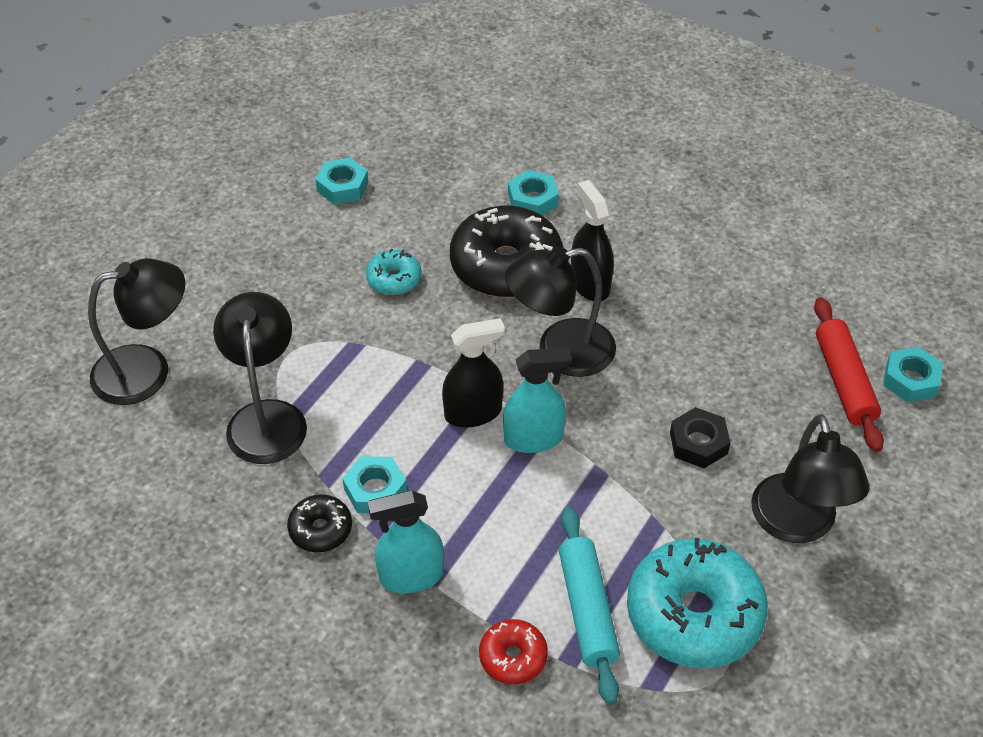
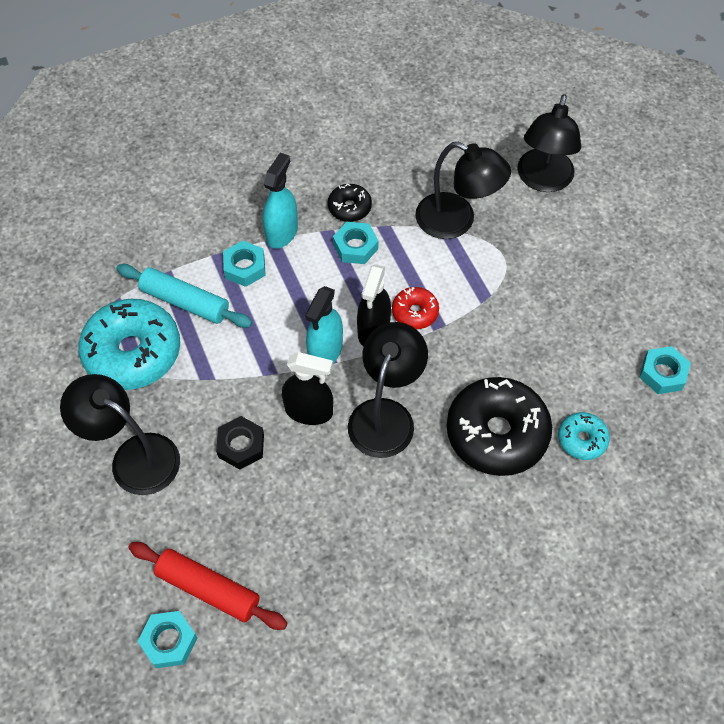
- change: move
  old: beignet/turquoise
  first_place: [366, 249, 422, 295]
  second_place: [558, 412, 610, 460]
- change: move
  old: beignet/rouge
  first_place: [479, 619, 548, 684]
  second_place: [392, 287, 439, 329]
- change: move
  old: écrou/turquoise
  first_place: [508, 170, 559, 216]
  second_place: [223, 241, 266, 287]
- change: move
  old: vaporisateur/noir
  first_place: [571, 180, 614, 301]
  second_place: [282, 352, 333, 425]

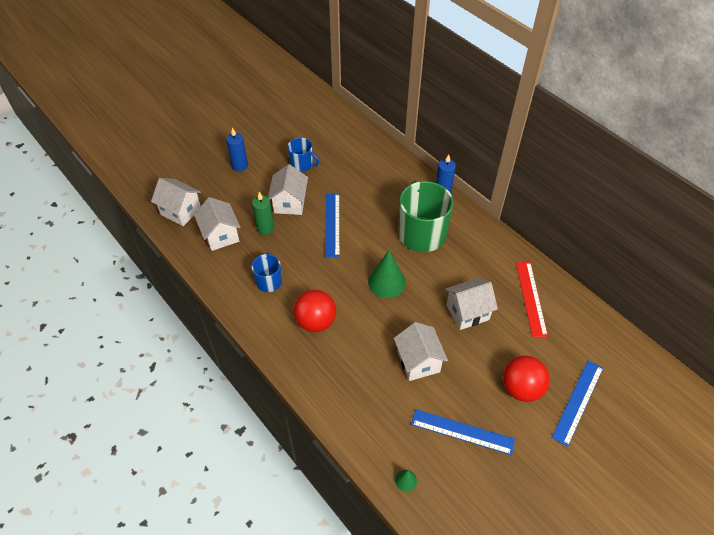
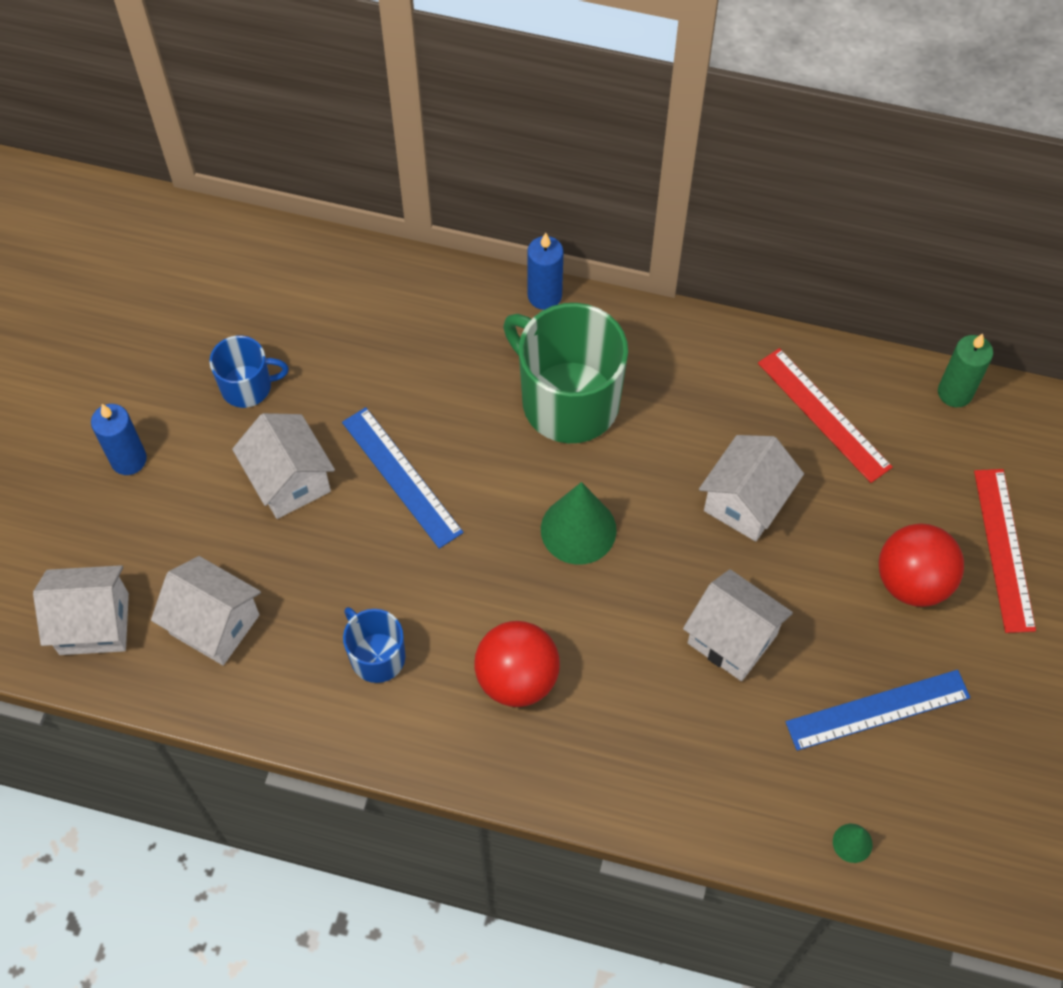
- change: move
  old: bougie/vert
  first_place: [252, 192, 274, 235]
  second_place: [938, 334, 993, 407]
- change: recolor
  old: règle/bleu
  new: règle/rouge
  first_place: [552, 360, 603, 447]
  second_place: [974, 469, 1036, 633]

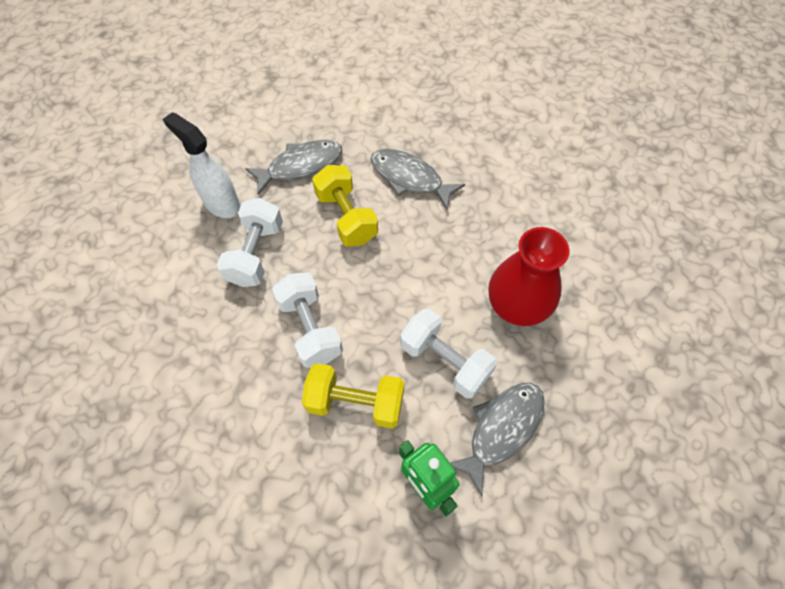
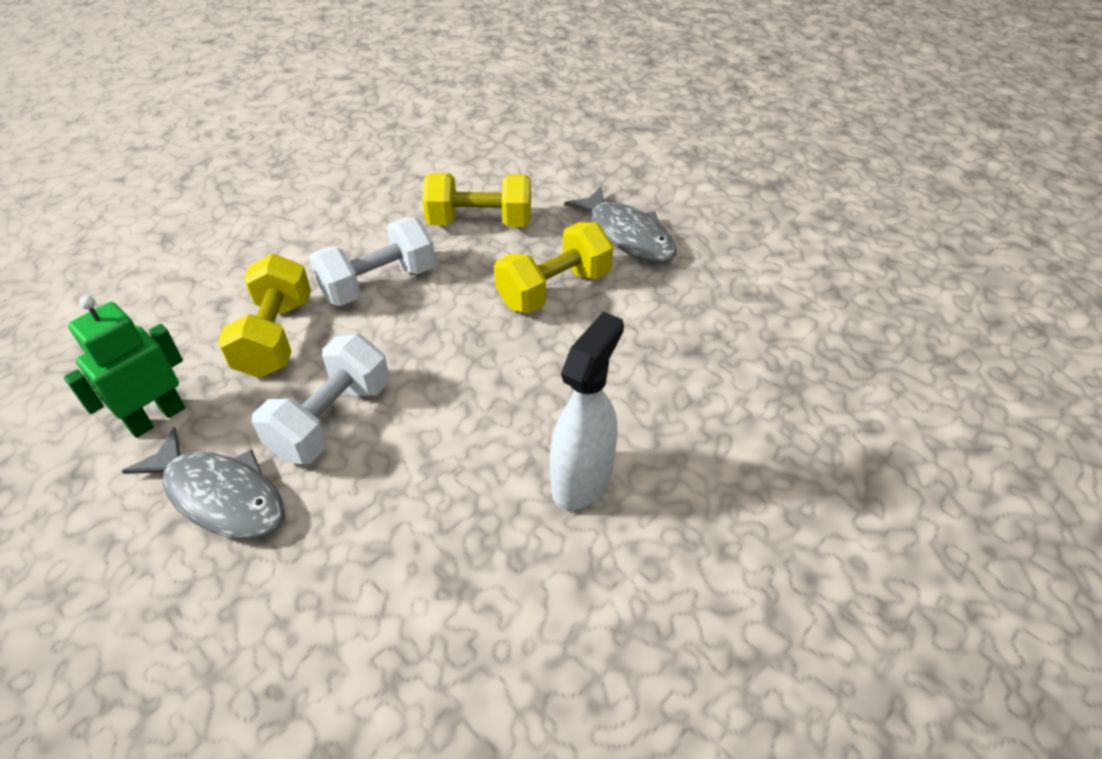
- change: delete
  old: poisson/gris
  first_place: [371, 149, 465, 210]
- change: delete
  old: vase/rouge
  first_place: [488, 227, 570, 326]
- change: move
  old: vaporisateur/blanc
  first_place: [163, 112, 240, 218]
  second_place: [550, 312, 624, 510]
- change: recolor
  old: haltère/blanc
  new: haltère/jaune
  first_place: [217, 198, 283, 287]
  second_place: [423, 173, 531, 227]

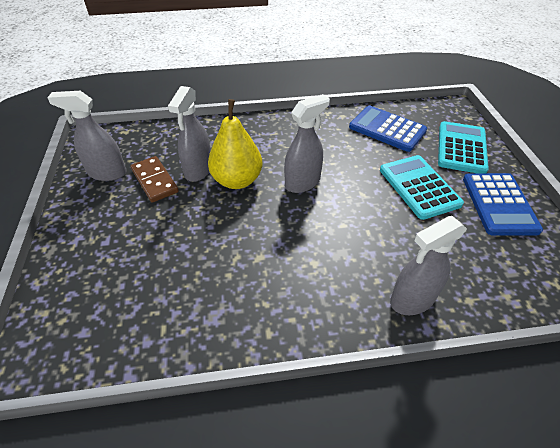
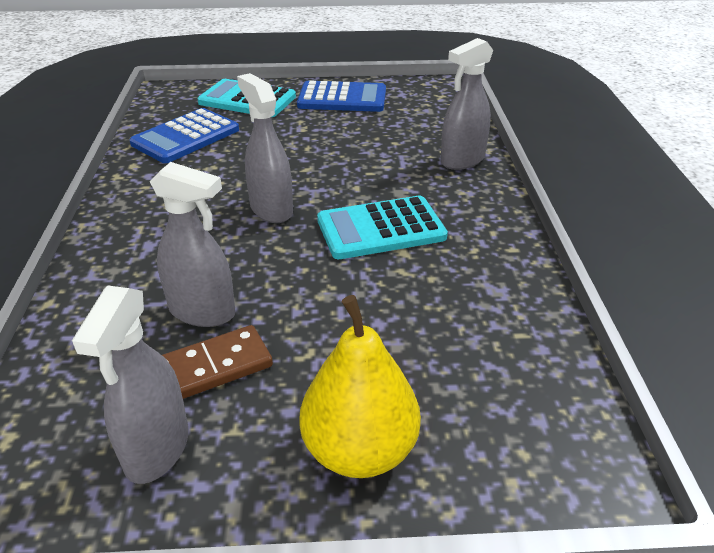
- change: move
  old: poire/jaune
  first_place: [208, 99, 262, 189]
  second_place: [299, 295, 421, 478]
- change: move
  old: calculatrice/turquoise
  first_place: [380, 155, 464, 220]
  second_place: [317, 196, 448, 259]
- change: rotate
  old: vaporisateur/gris
  first_place: [390, 216, 467, 315]
  second_place: [441, 38, 493, 170]
  degrees: 75

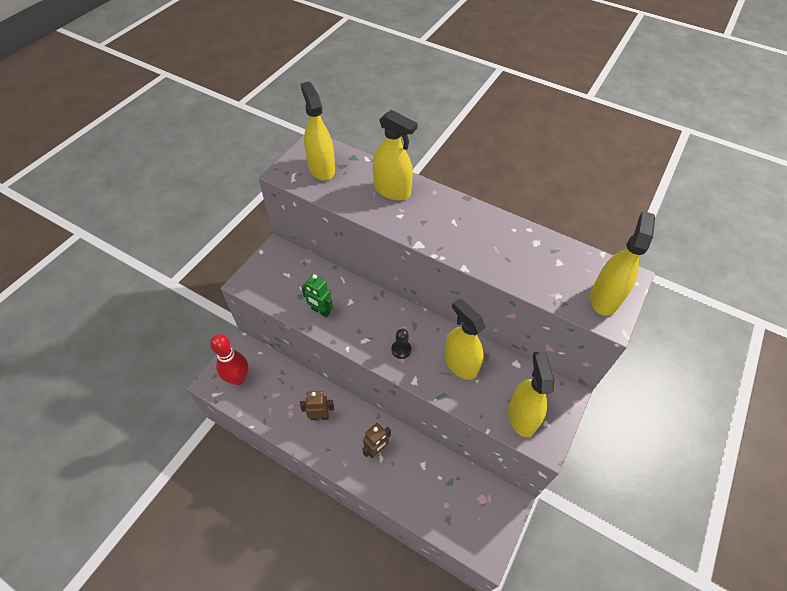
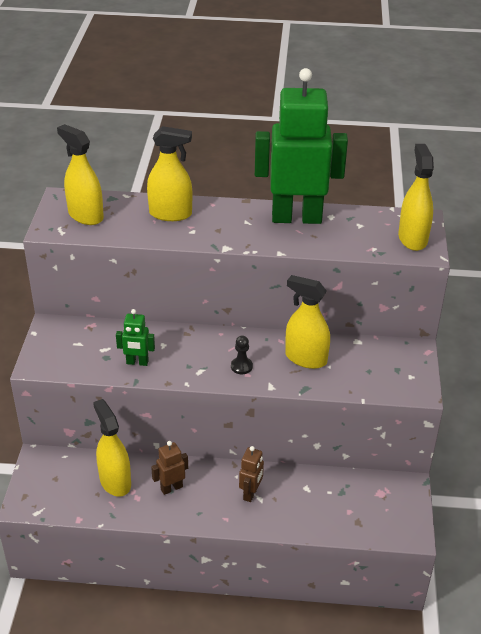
- change: delete
  old: quille/rouge
  first_place: [210, 334, 248, 385]
- change: insert
  new: robot/vert
  second_place: [255, 68, 348, 224]
- change: move
  old: vaporisateur/jaune
  first_place: [508, 352, 554, 437]
  second_place: [93, 399, 131, 497]

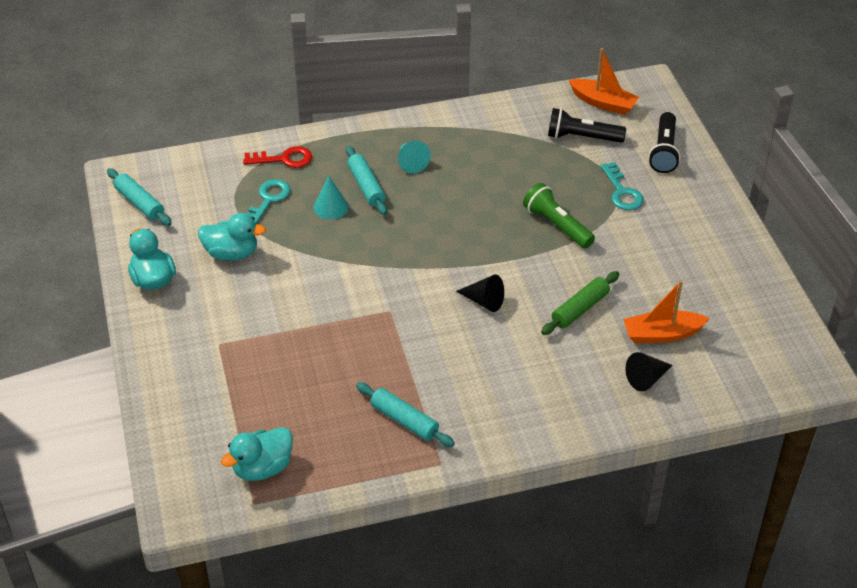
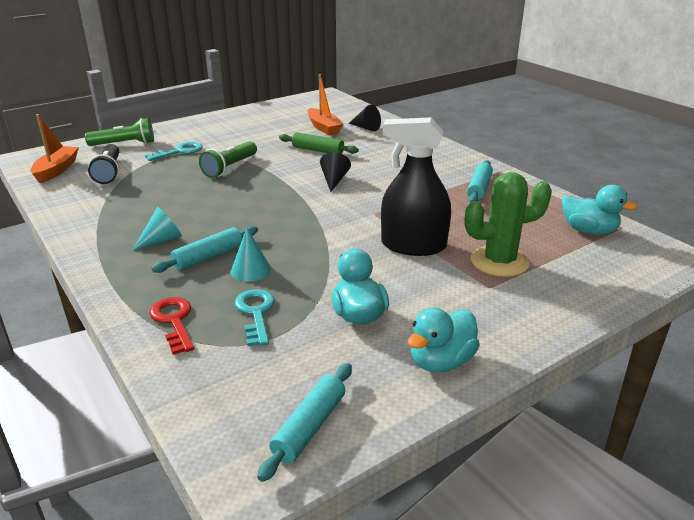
- change: insert
  new: vaporisateur/noir
  second_place: [381, 117, 451, 256]
- change: insert
  new: cactus/vert
  second_place: [465, 172, 552, 277]
- change: recolor
  old: lampe de poche/noir
  new: lampe de poche/vert
  first_place: [649, 112, 680, 173]
  second_place: [85, 118, 154, 146]
- change: rotate
  old: clé/turquoise
  first_place: [246, 179, 290, 224]
  second_place: [234, 289, 275, 346]
  degrees: 75

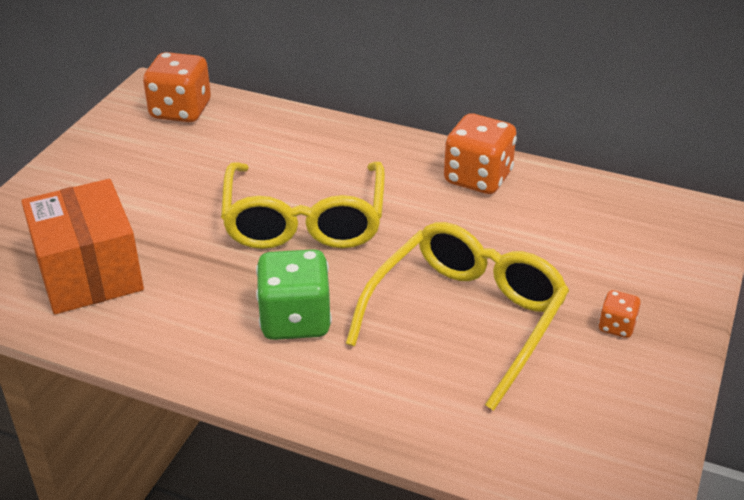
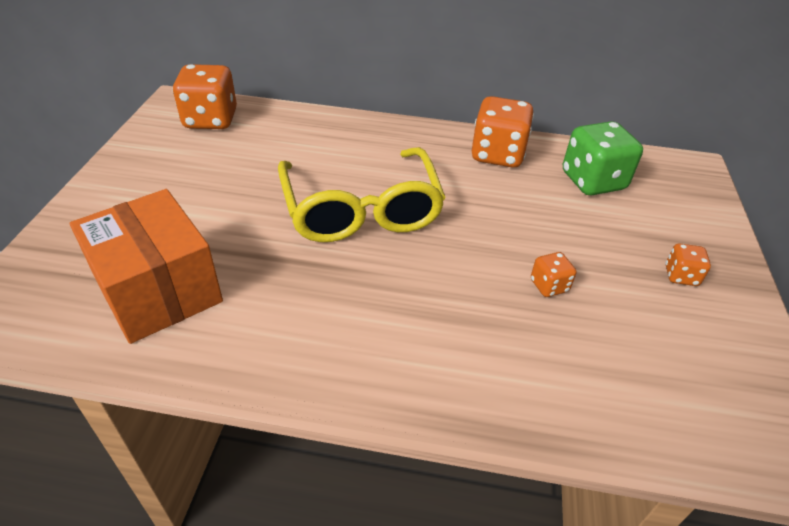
- change: move
  old: dé/vert
  first_place: [256, 249, 332, 340]
  second_place: [563, 121, 643, 195]
- change: replace
  old: lunettes/jaune
  new: dé/orange
  first_place: [346, 222, 569, 411]
  second_place: [531, 252, 576, 297]

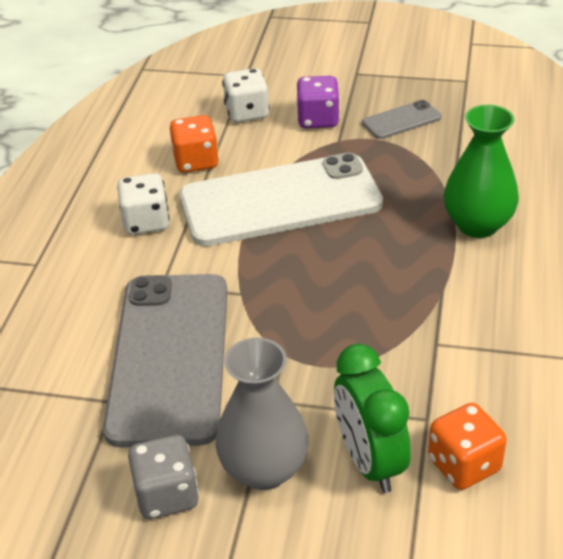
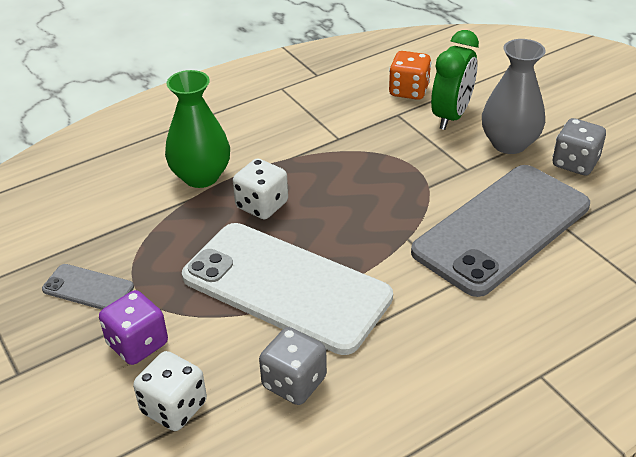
- change: move
  old: dé/blanc
  first_place: [117, 173, 170, 235]
  second_place: [233, 159, 288, 219]
- change: recolor
  old: dé/orange
  new: dé/gris
  first_place: [170, 115, 219, 173]
  second_place: [259, 327, 327, 405]

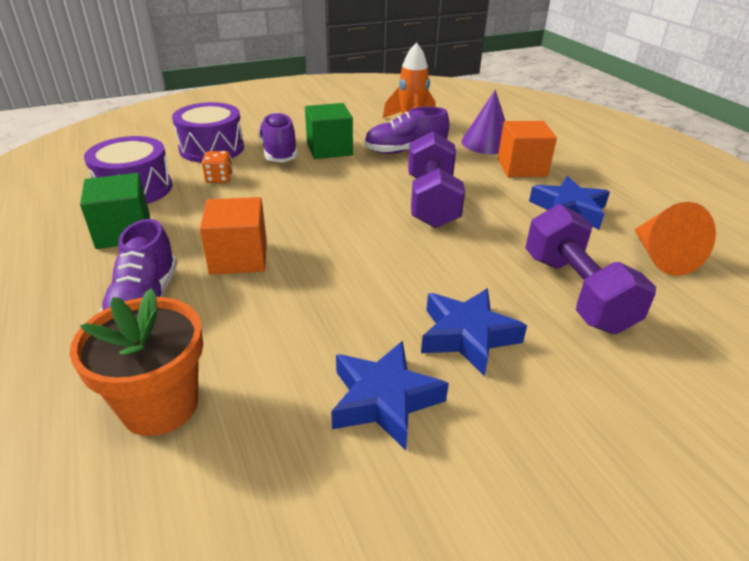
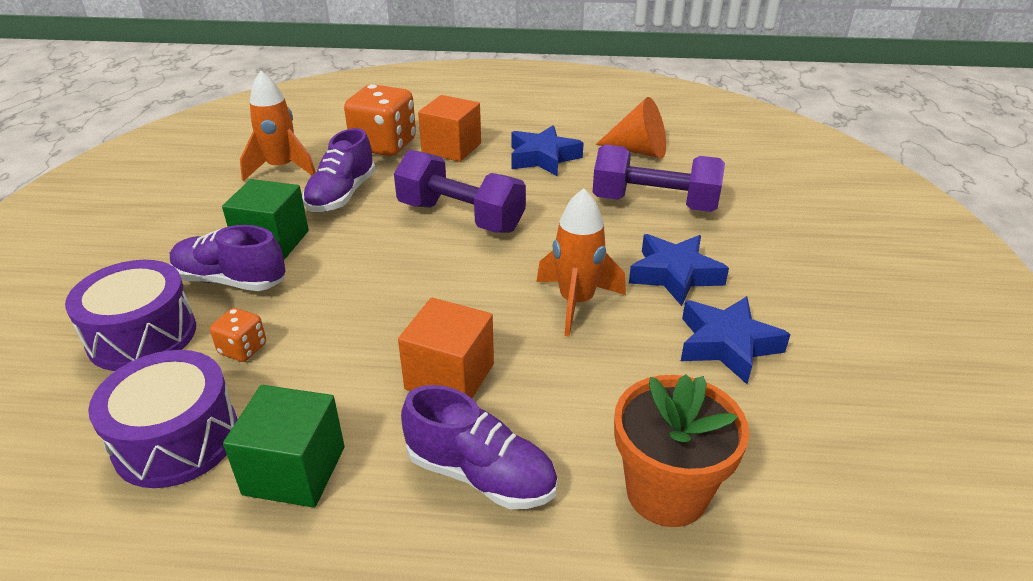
- change: insert
  new: fusée/orange
  second_place: [536, 188, 626, 336]
- change: replace
  old: cône/violet
  new: dé/orange
  first_place: [461, 90, 505, 154]
  second_place: [344, 84, 416, 156]

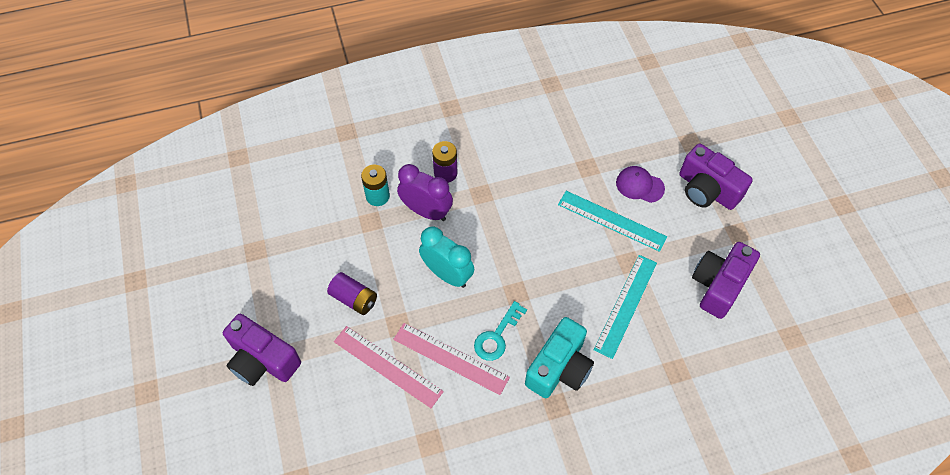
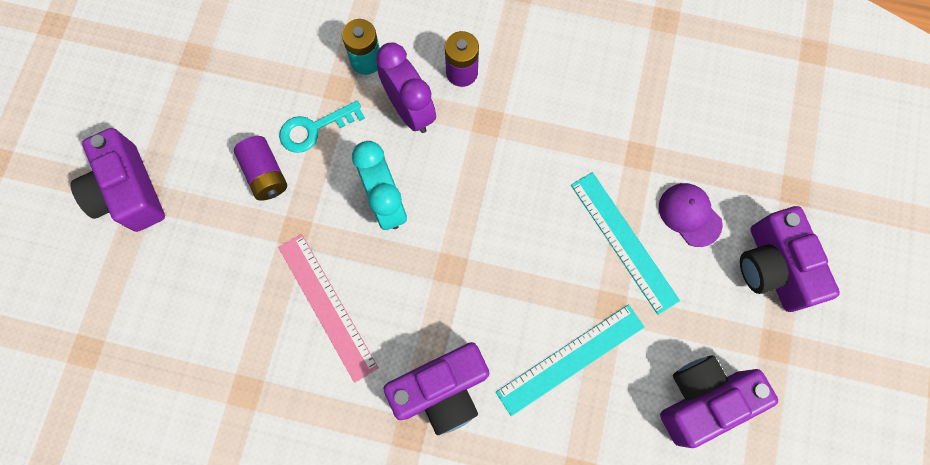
- change: delete
  old: règle/rose
  first_place: [334, 326, 444, 408]
- change: move
  old: clé/turquoise
  first_place: [474, 301, 527, 361]
  second_place: [279, 101, 365, 153]
- change: recolor
  old: appareil photo/turquoise
  new: appareil photo/violet
  first_place: [525, 317, 594, 398]
  second_place: [383, 342, 489, 435]

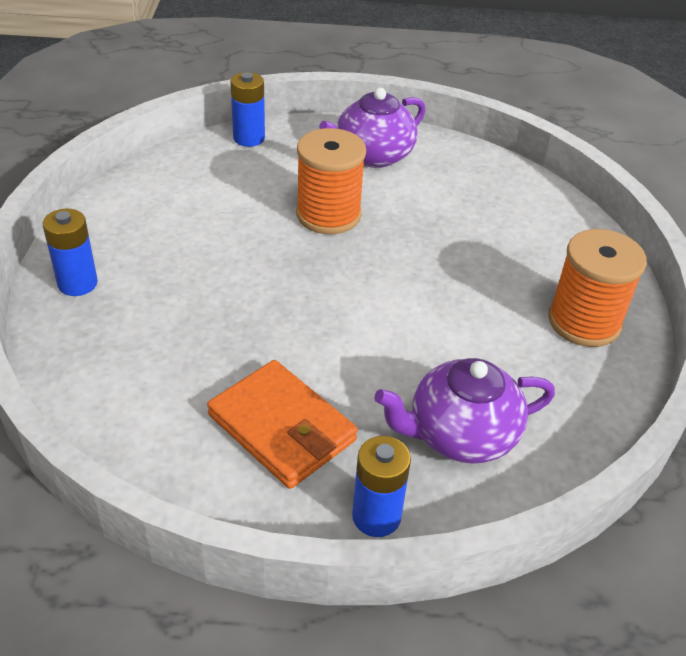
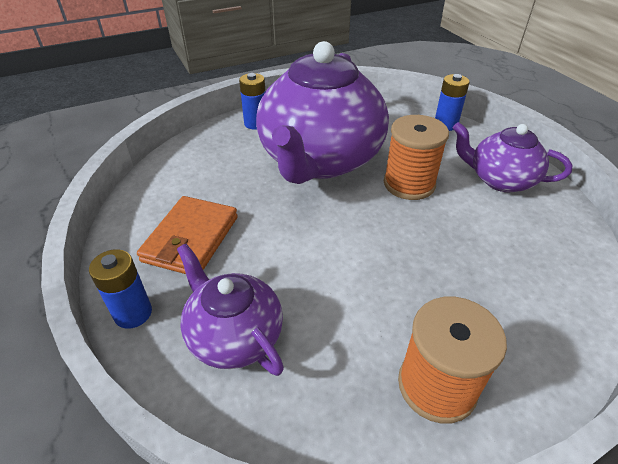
- change: insert
  new: théière/violet
  second_place: [256, 41, 389, 184]

